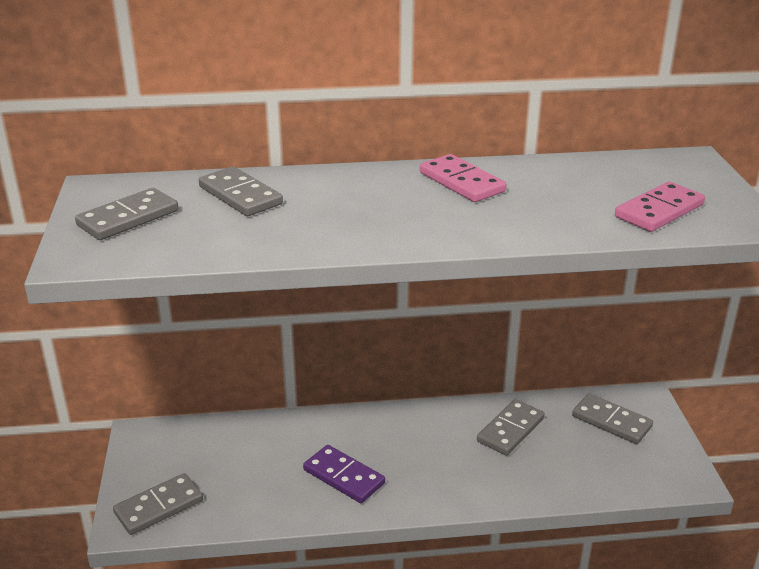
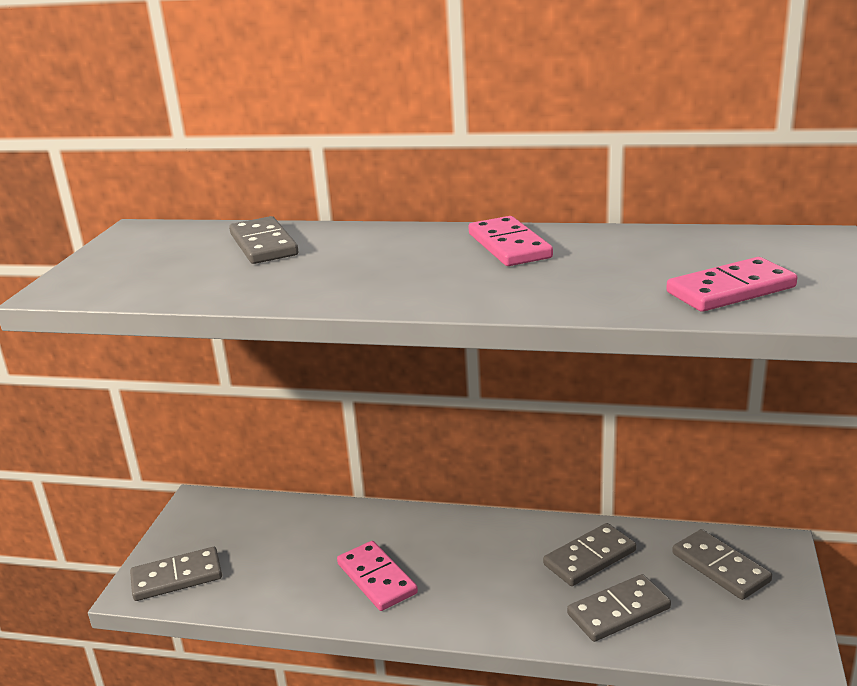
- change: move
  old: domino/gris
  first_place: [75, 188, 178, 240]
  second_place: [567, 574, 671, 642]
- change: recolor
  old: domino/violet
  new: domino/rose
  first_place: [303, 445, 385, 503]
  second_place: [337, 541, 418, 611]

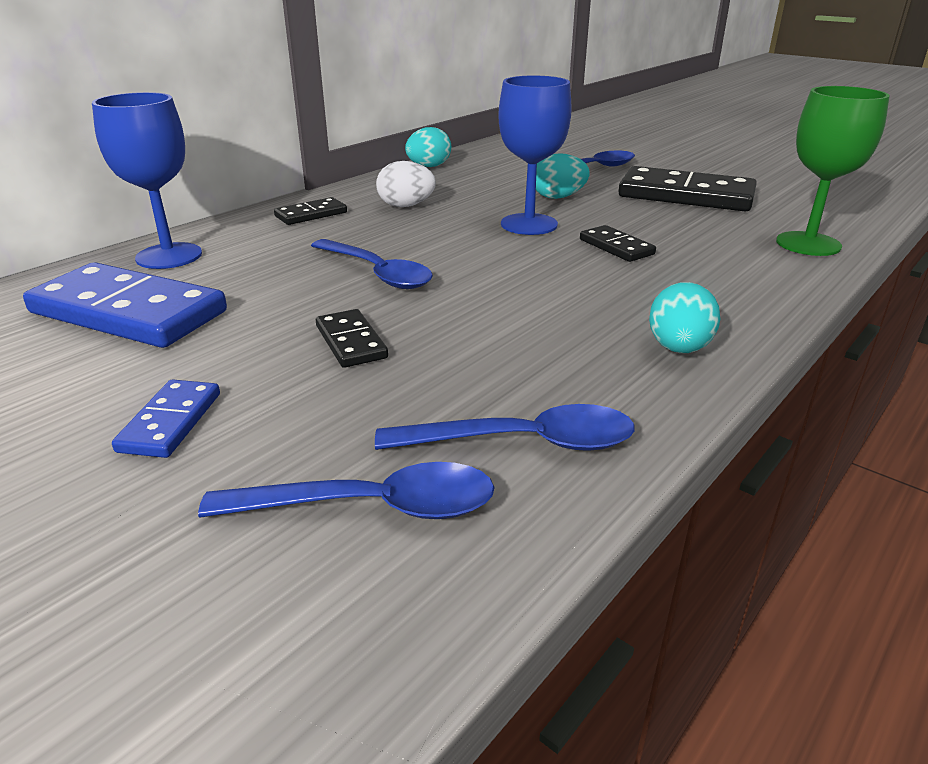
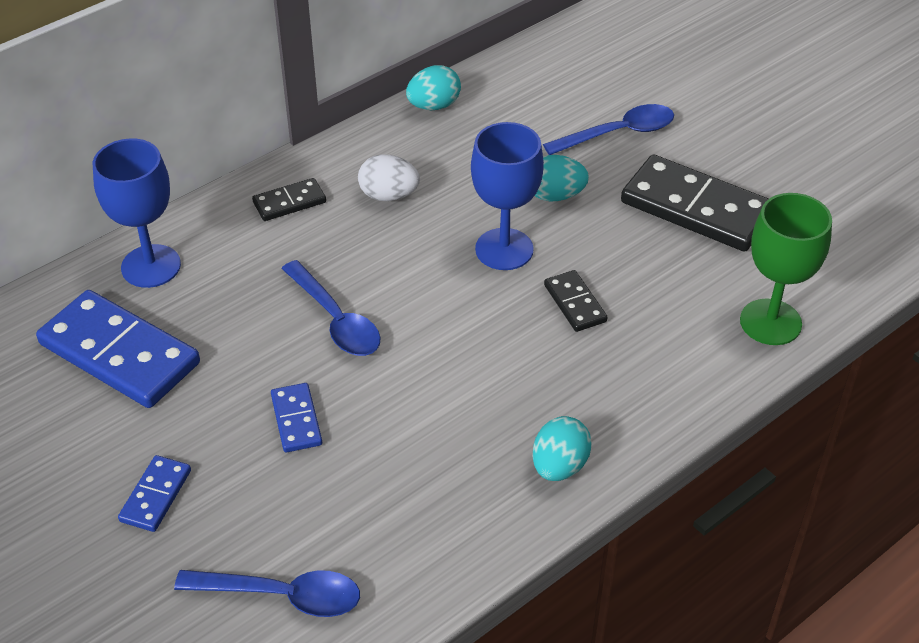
- change: delete
  old: cuillère/bleu
  first_place: [375, 404, 635, 451]
- change: recolor
  old: domino/noir
  new: domino/bleu
  first_place: [316, 309, 388, 368]
  second_place: [271, 383, 322, 452]

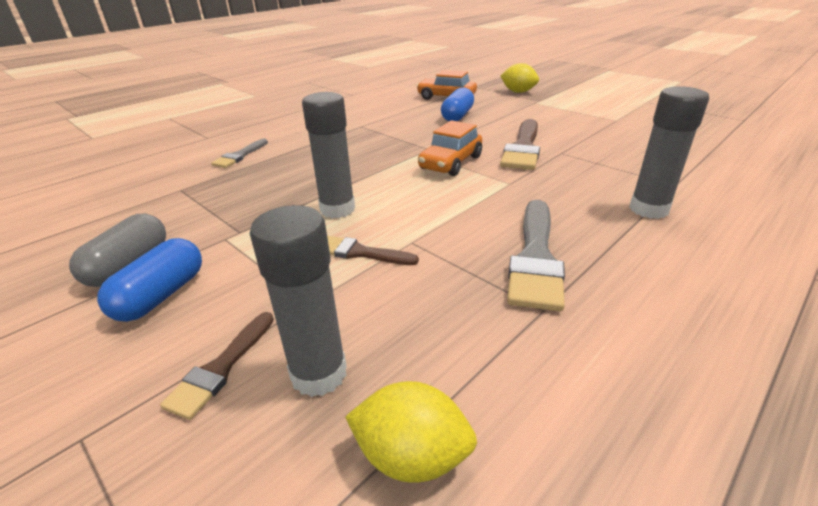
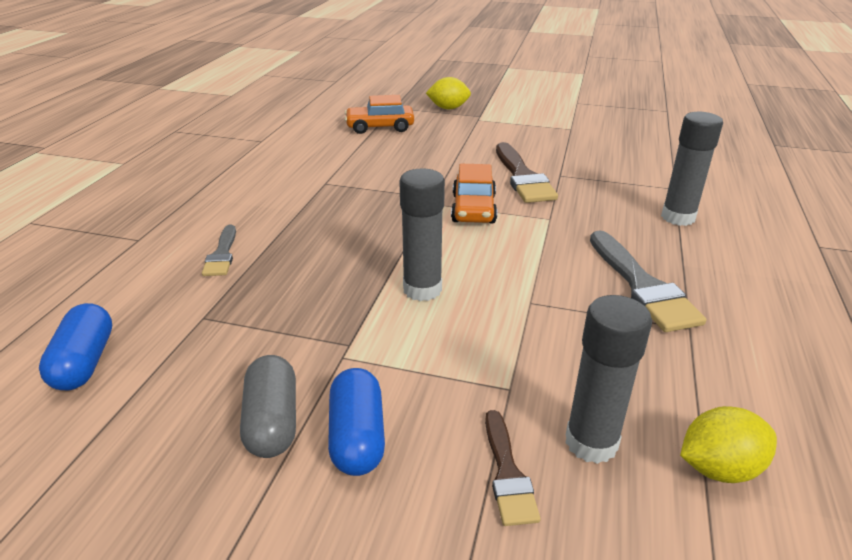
- change: delete
  old: pinceau/marron
  first_place: [327, 236, 419, 265]
- change: move
  old: gélule/bleu
  first_place: [441, 87, 474, 121]
  second_place: [39, 303, 112, 390]

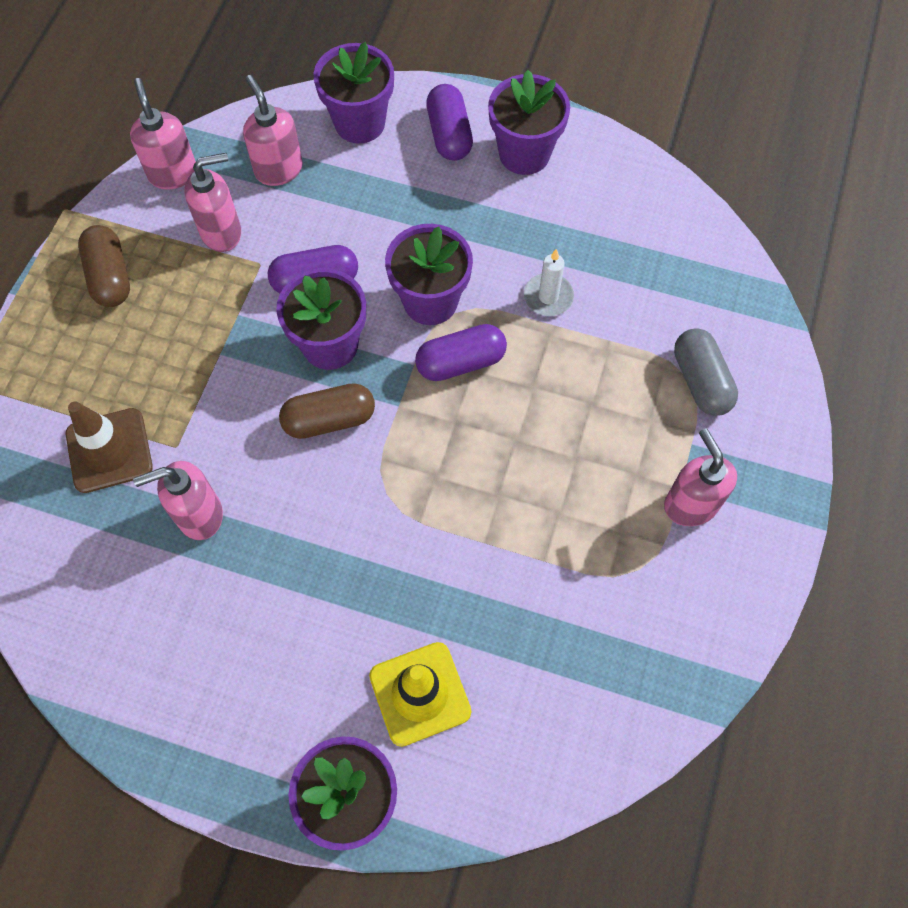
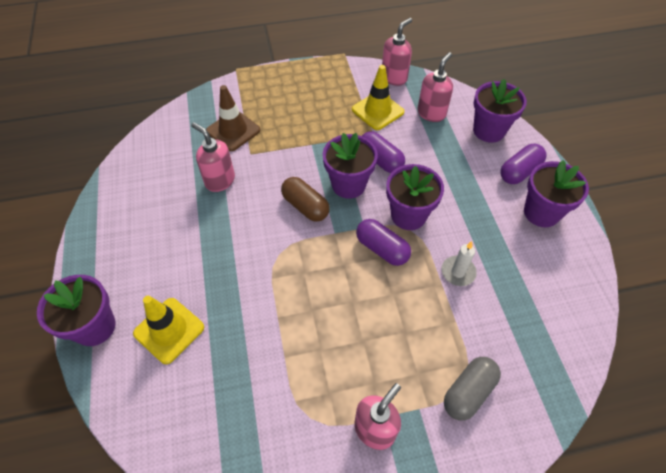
- change: delete
  old: gélule/marron
  first_place: [78, 225, 130, 307]
- change: replace
  old: distributeur de savon/rose
  new: cône de chantier/jaune
  first_place: [185, 153, 241, 252]
  second_place: [352, 65, 404, 130]

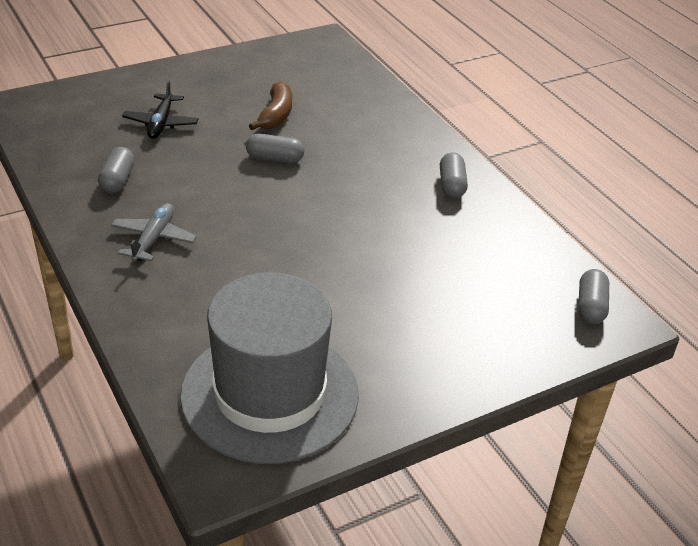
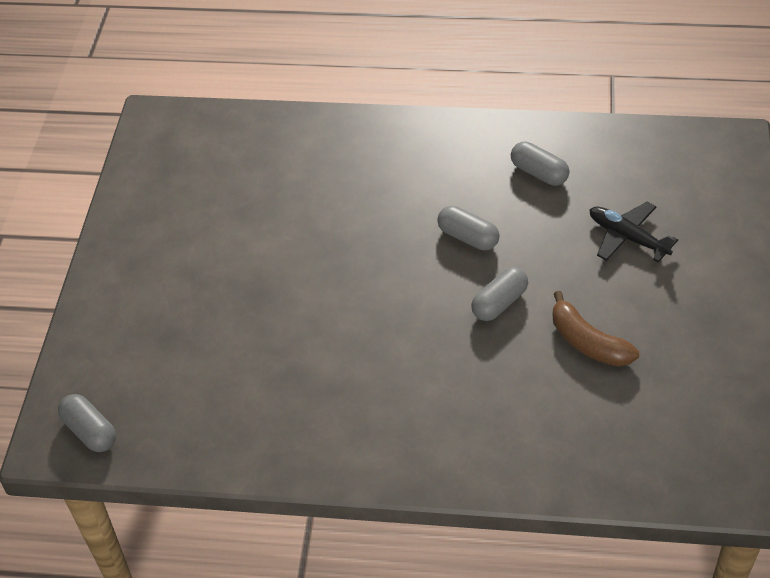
- change: delete
  old: avion/gris
  first_place: [111, 203, 197, 262]
- change: delete
  old: chapeau/gris
  first_place: [180, 273, 359, 464]
- change: move
  old: gélule/gris
  first_place: [440, 152, 468, 198]
  second_place: [437, 206, 500, 250]

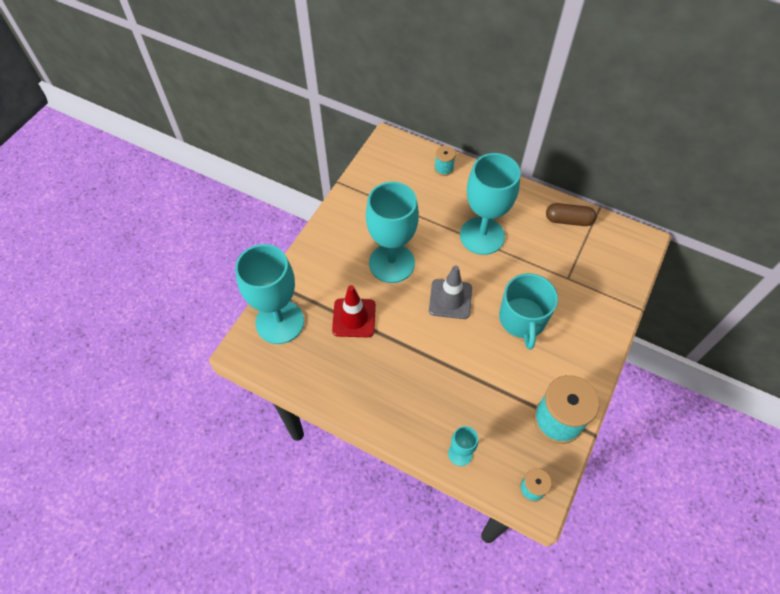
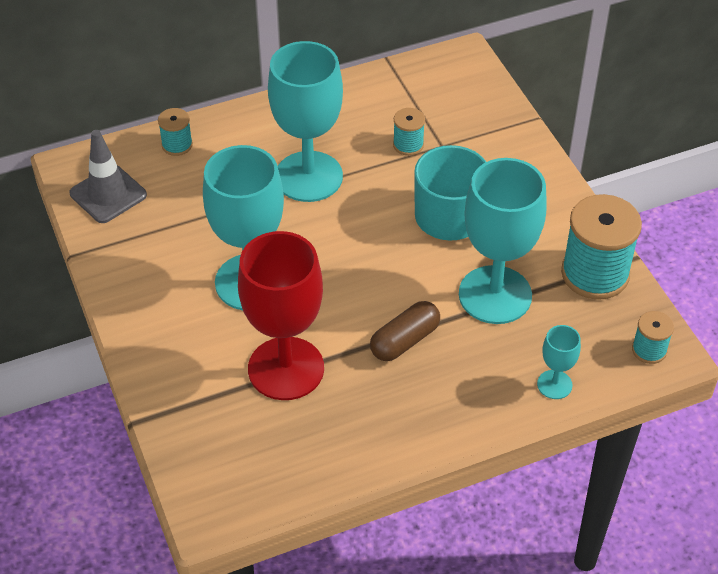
- change: insert
  new: bobine/turquoise
  second_place: [393, 108, 425, 156]
- change: move
  old: verre à pied/turquoise
  first_place: [235, 244, 304, 344]
  second_place: [459, 158, 547, 324]
- change: move
  old: cône de chantier/gris
  first_place: [429, 266, 472, 319]
  second_place: [69, 130, 147, 223]
- change: move
  old: gélule/marron
  first_place: [546, 203, 597, 226]
  second_place: [370, 301, 440, 361]
- change: replace
  old: cône de chantier/rouge
  new: verre à pied/rouge
  first_place: [332, 285, 376, 337]
  second_place: [238, 231, 324, 400]

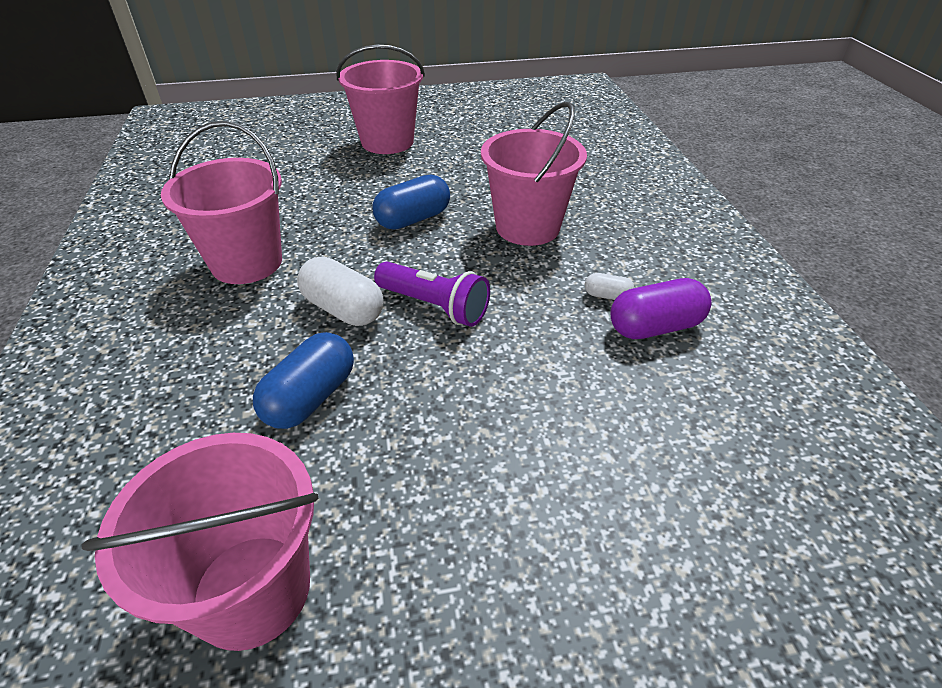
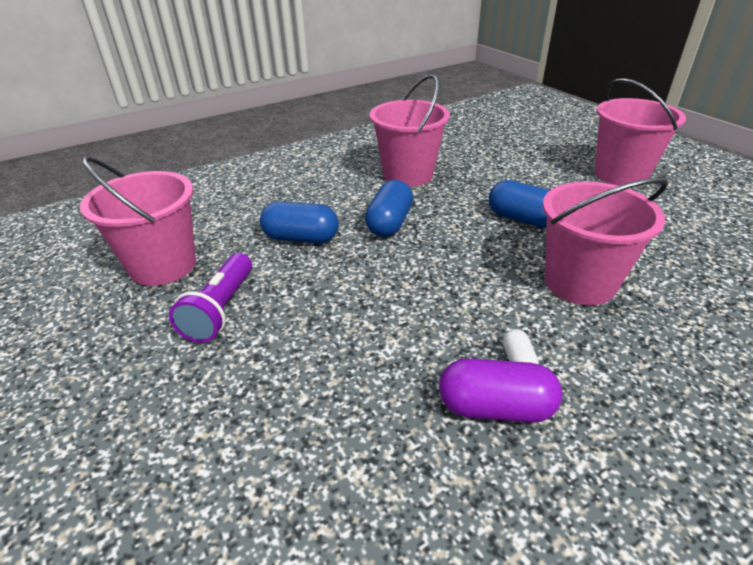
- change: move
  old: lampe de poche/violet
  first_place: [374, 262, 490, 327]
  second_place: [169, 253, 252, 343]
- change: recolor
  old: gélule/blanc
  new: gélule/bleu
  first_place: [297, 257, 383, 326]
  second_place: [365, 180, 413, 237]
- change: rotate
  old: gélule/violet
  first_place: [610, 278, 711, 339]
  second_place: [439, 358, 562, 423]
  degrees: -45

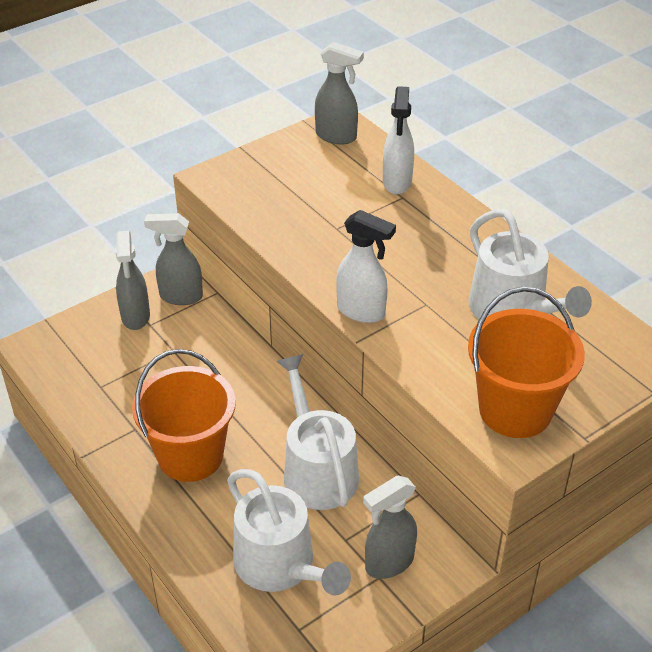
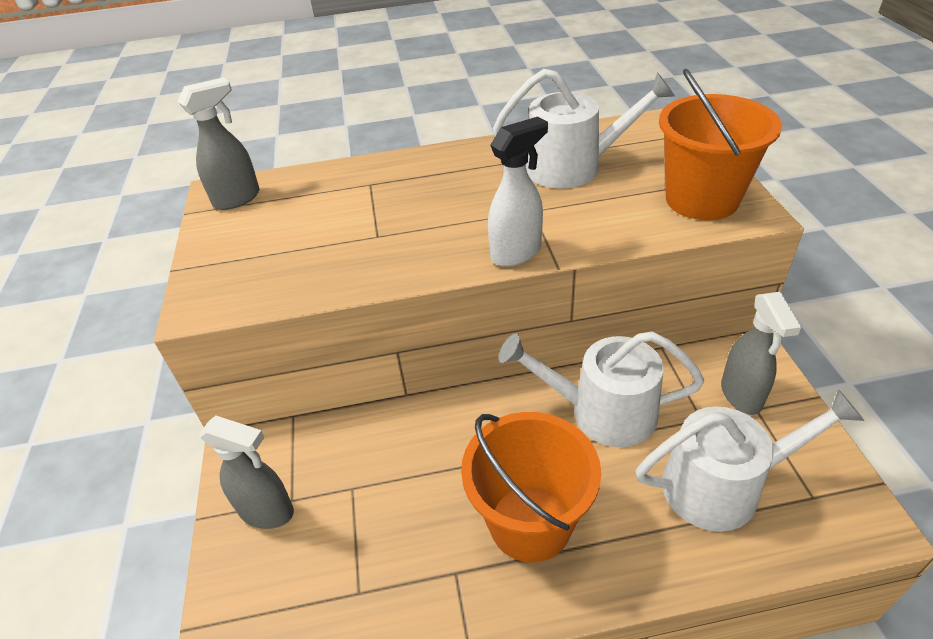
- change: delete
  old: vaporisateur/gris
  first_place: [144, 213, 203, 305]
- change: delete
  old: vaporisateur/blanc
  first_place: [383, 86, 414, 194]

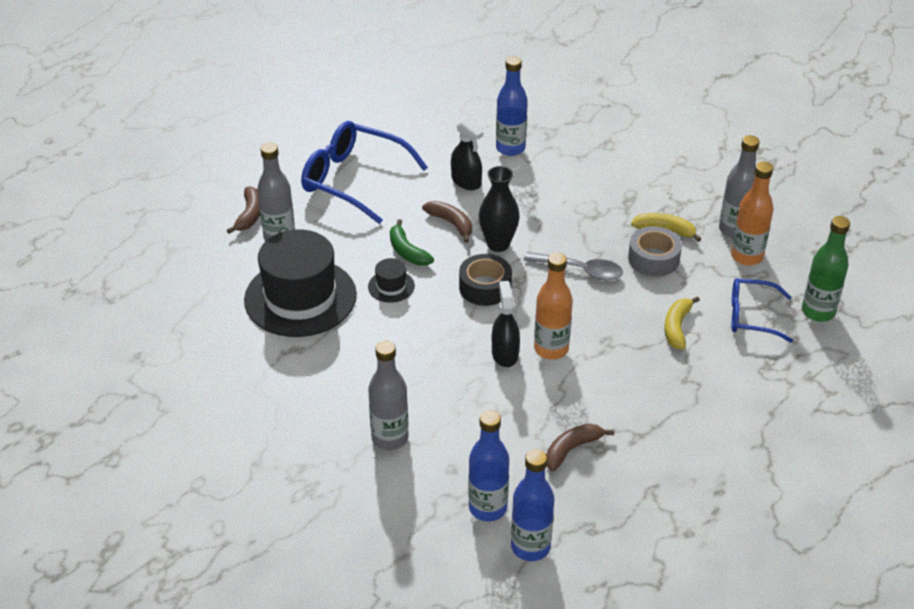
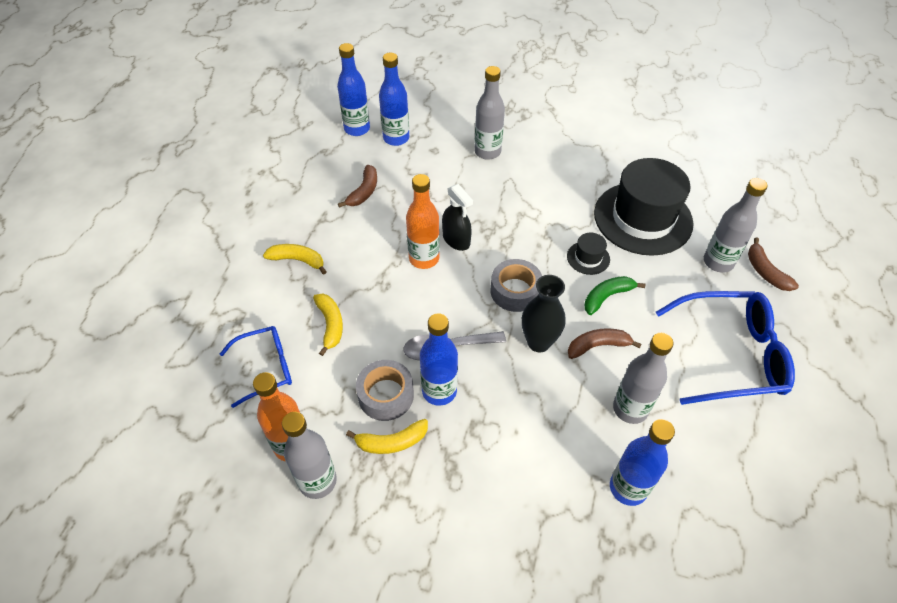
- change: delete
  old: bouteille/vert
  first_place: [802, 216, 850, 322]
- change: insert
  new: banane/jaune
  second_place: [263, 244, 327, 275]
- change: insert
  new: bouteille/bleu
  second_place: [420, 313, 458, 406]
- change: replace
  old: vaporisateur/noir
  new: bouteille/gris
  first_place: [451, 119, 484, 190]
  second_place: [613, 333, 673, 424]
- change: recolor
  old: ruban adhésif/noir
  new: ruban adhésif/gris
  first_place: [459, 254, 512, 306]
  second_place: [491, 259, 542, 312]
- change: rotate
  old: banane/vert
  first_place: [390, 219, 434, 266]
  second_place: [584, 276, 645, 315]
  degrees: -60
- change: rotate
  old: banane/marron
  first_place: [422, 201, 472, 243]
  second_place: [568, 328, 642, 359]
  degrees: 150

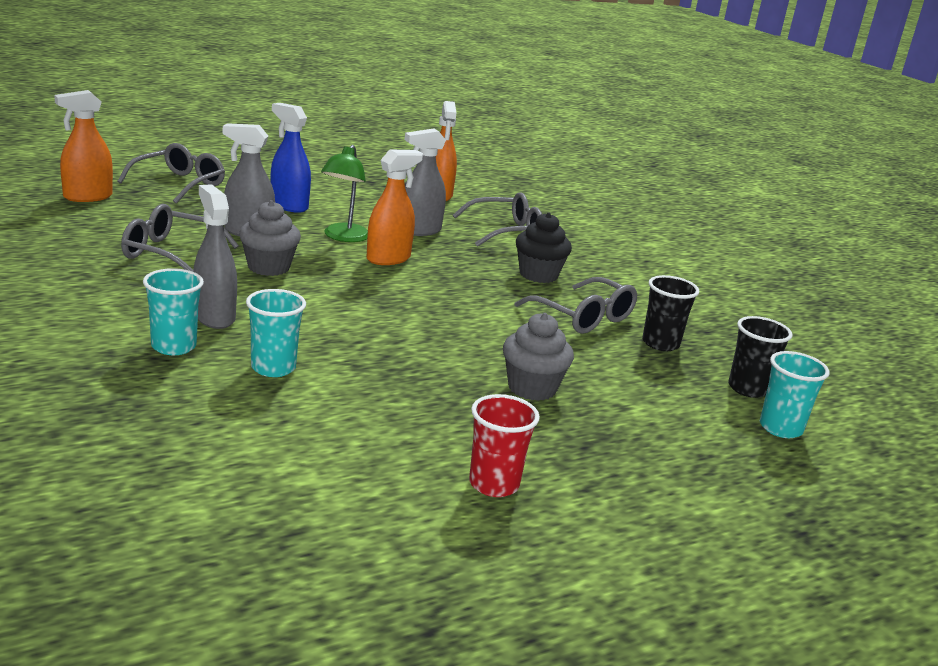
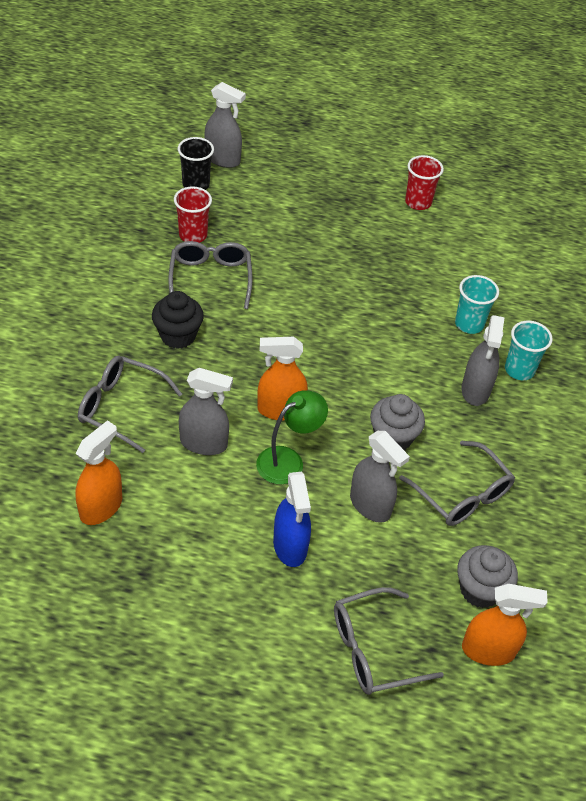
- change: move
  old: muffin/gris
  first_place: [503, 313, 574, 401]
  second_place: [457, 545, 518, 608]
- change: replace
  old: gobelet/turquoise
  new: vaporisateur/gris
  first_place: [760, 351, 830, 438]
  second_place: [204, 82, 246, 168]
- change: recolor
  old: gobelet/noir
  new: gobelet/rouge
  first_place: [642, 275, 699, 351]
  second_place: [174, 187, 212, 243]

